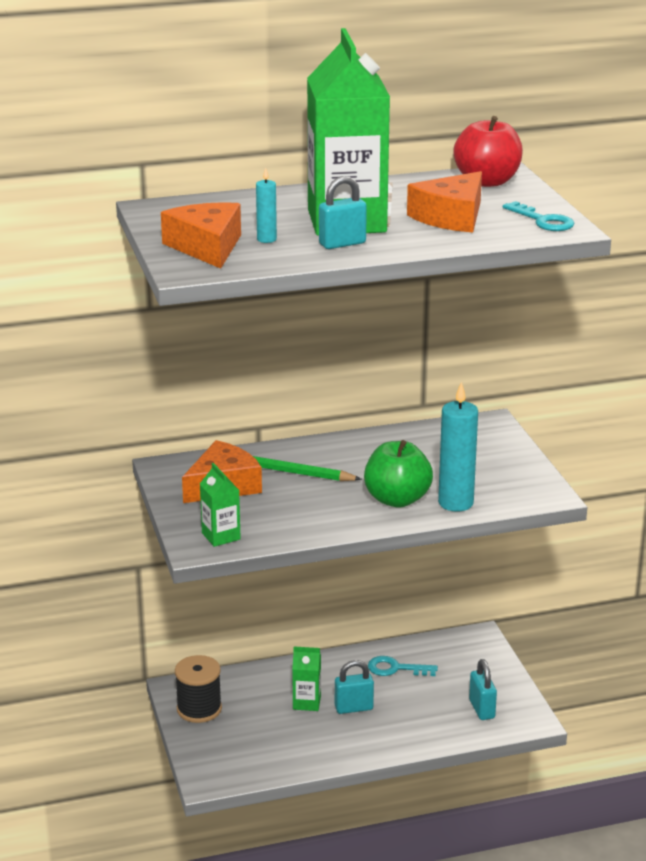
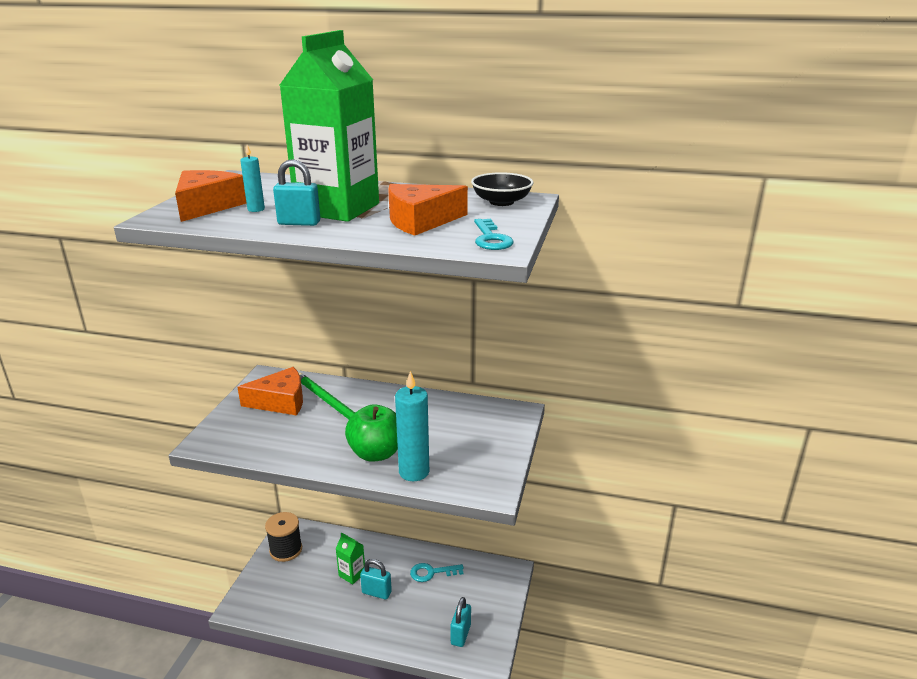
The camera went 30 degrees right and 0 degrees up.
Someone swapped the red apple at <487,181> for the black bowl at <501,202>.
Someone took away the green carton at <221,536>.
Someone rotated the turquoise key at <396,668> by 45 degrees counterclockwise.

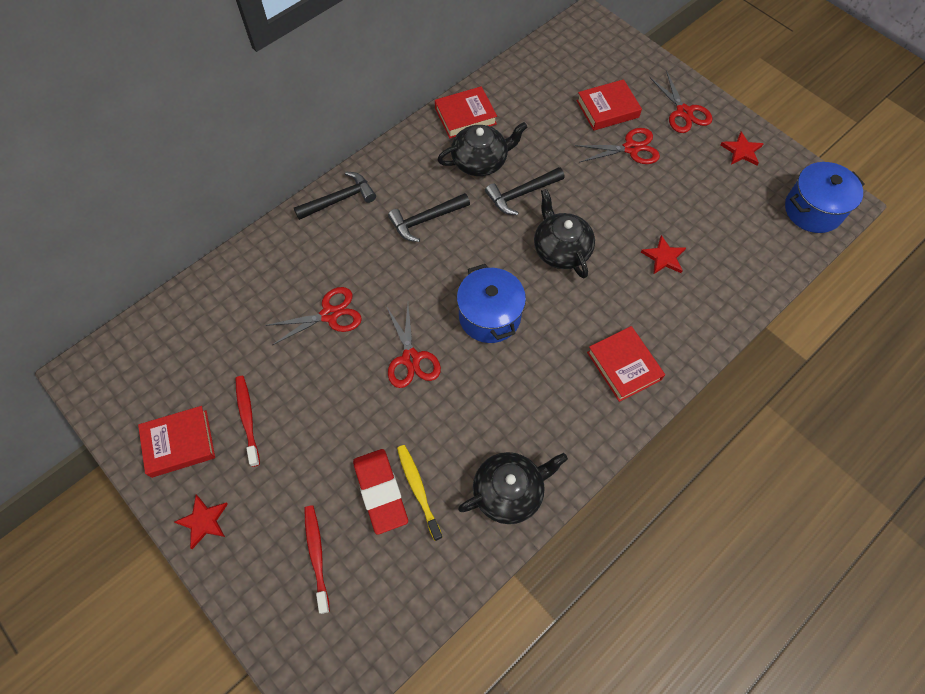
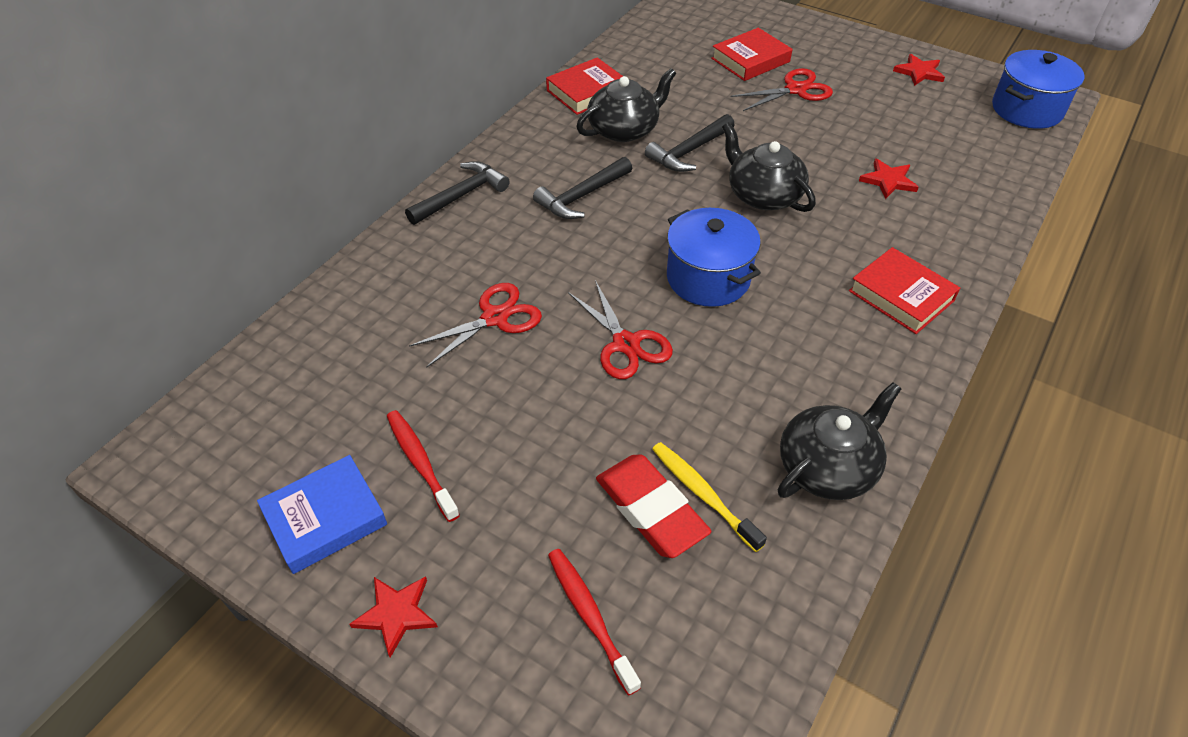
The camera went 15 degrees left and 15 degrees down.
Someone took away the red scissors at <683,112>.
Someone repainted the red book at <179,443>, which became the blue book at <325,518>.

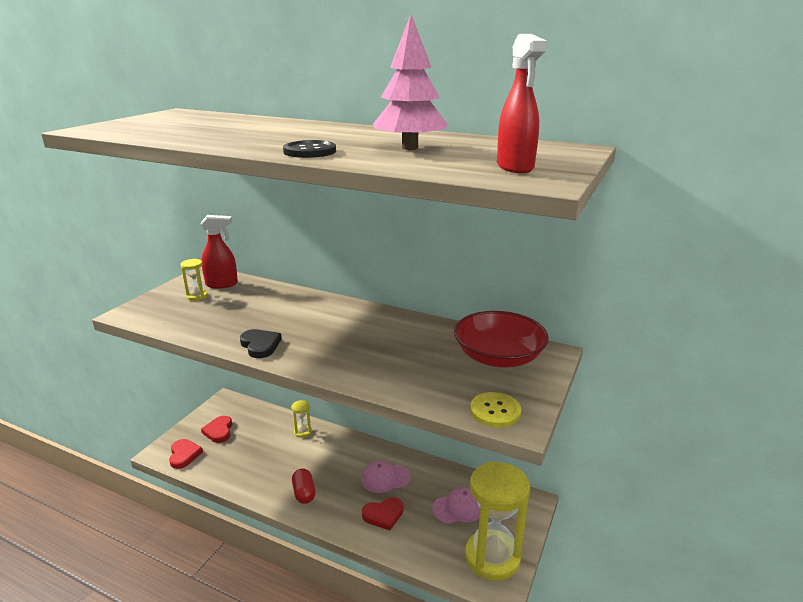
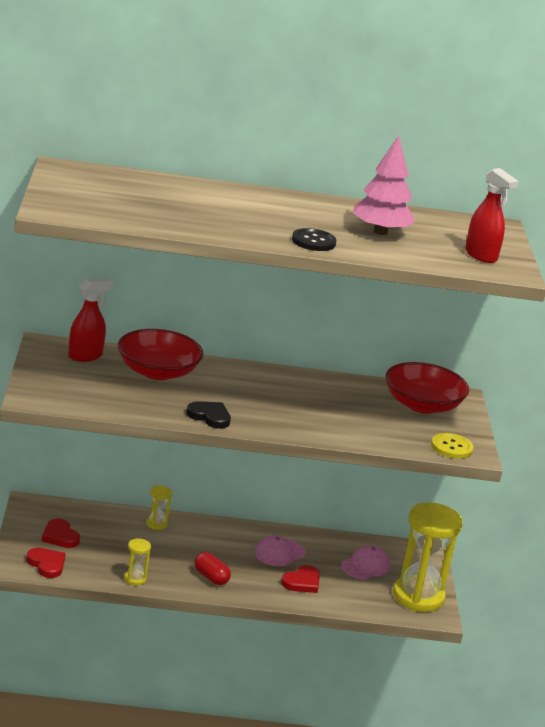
The camera went 30 degrees left and 0 degrees up.
Someone carried the yellow hourglass from <197,296> to <135,579>.
Someone put down the red bowl at <157,372>.

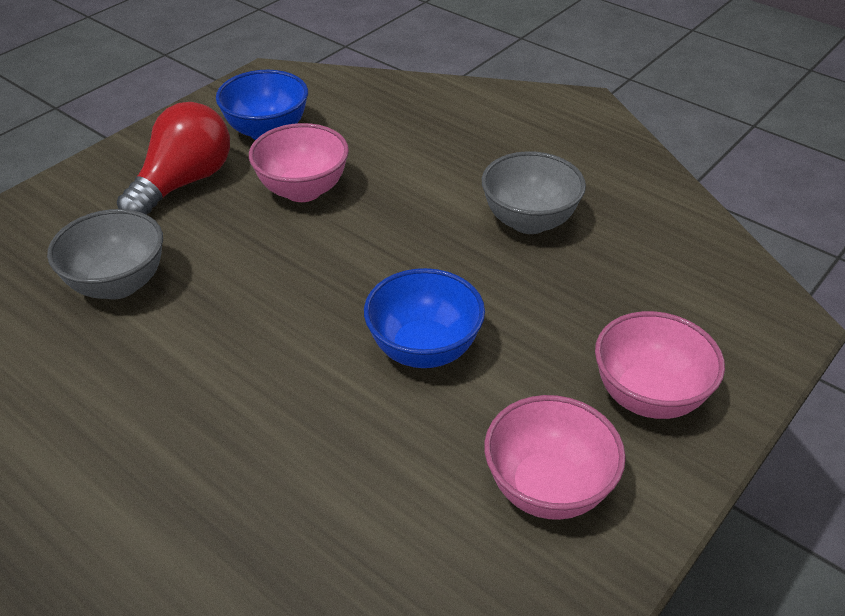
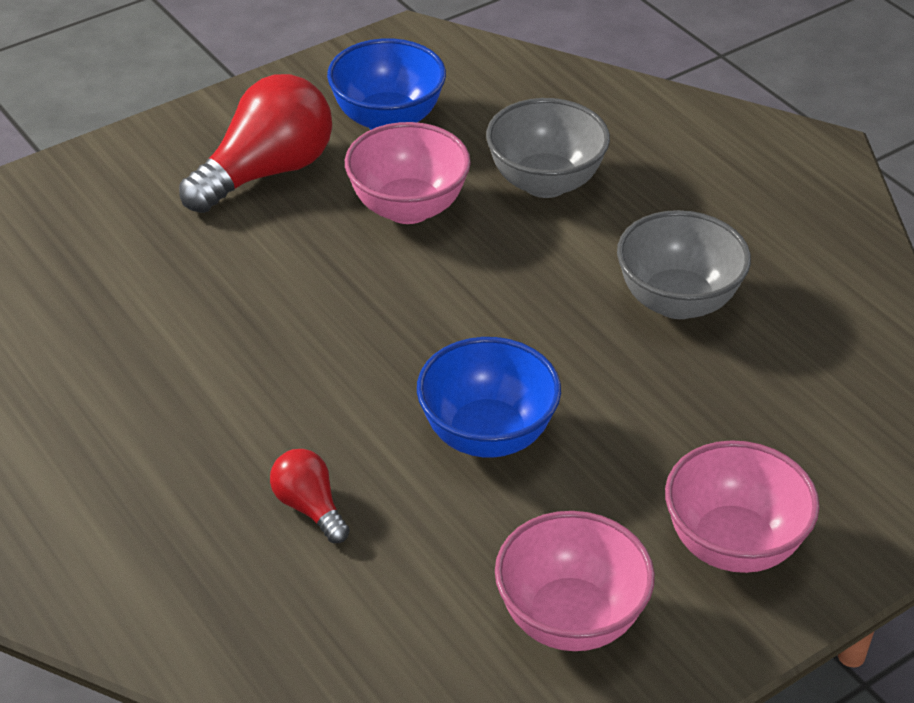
The camera went 15 degrees right and 0 degrees up.
Someone carried the grey bowl from <118,284> to <545,182>.
Someone put down the red light bulb at <309,507>.

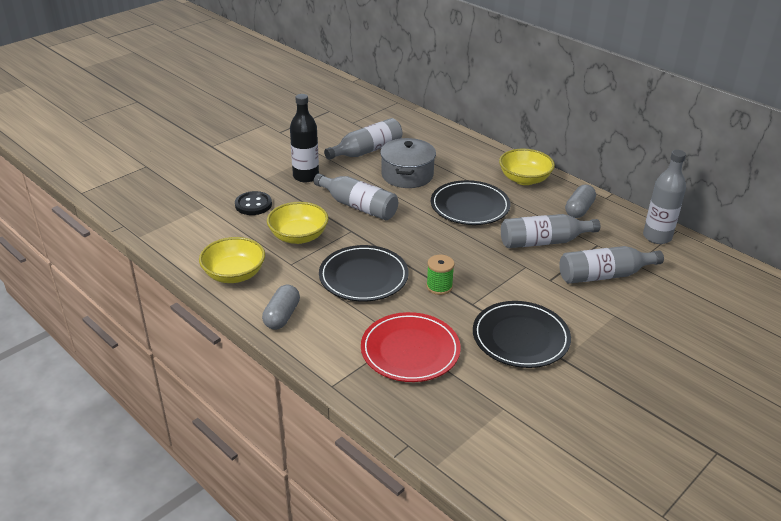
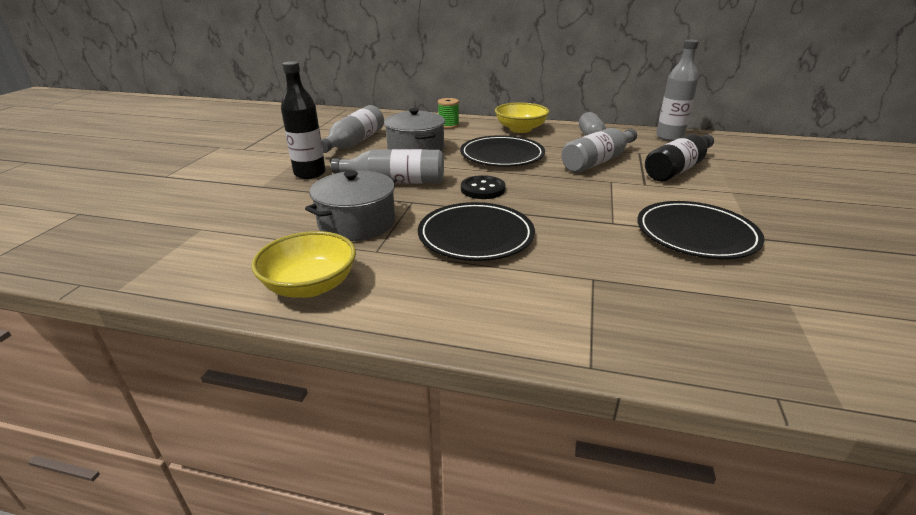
The camera went 30 degrees left and 5 degrees down.
Someone carried the black button from <253,205> to <483,189>.
Someone swapped the yellow bowl at <298,236> for the grey pot at <357,223>.
Someone repainted the grey bottle at <604,275>, which became the black bottle at <678,169>.
Someone carried the green spool from <439,286> to <448,125>.
Someone took away the grey capsule at <282,316>.
Someone took away the red plate at <410,350>.

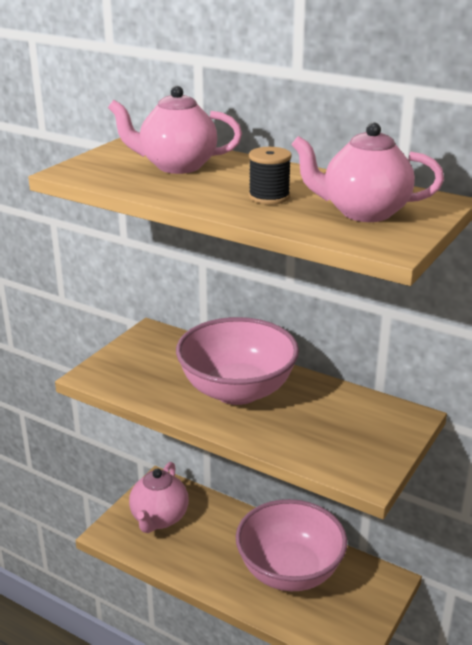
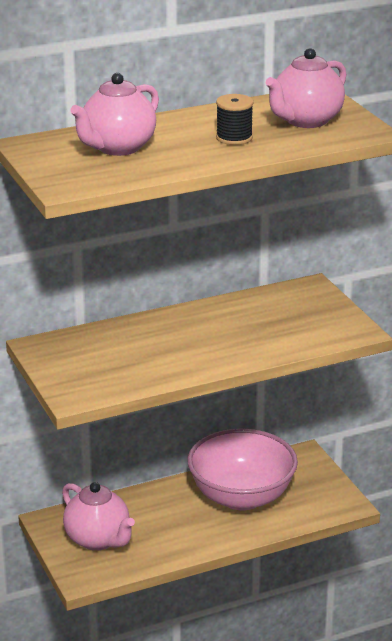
The camera went 55 degrees left and 0 degrees up.
Someone took away the pink bowl at <237,391>.

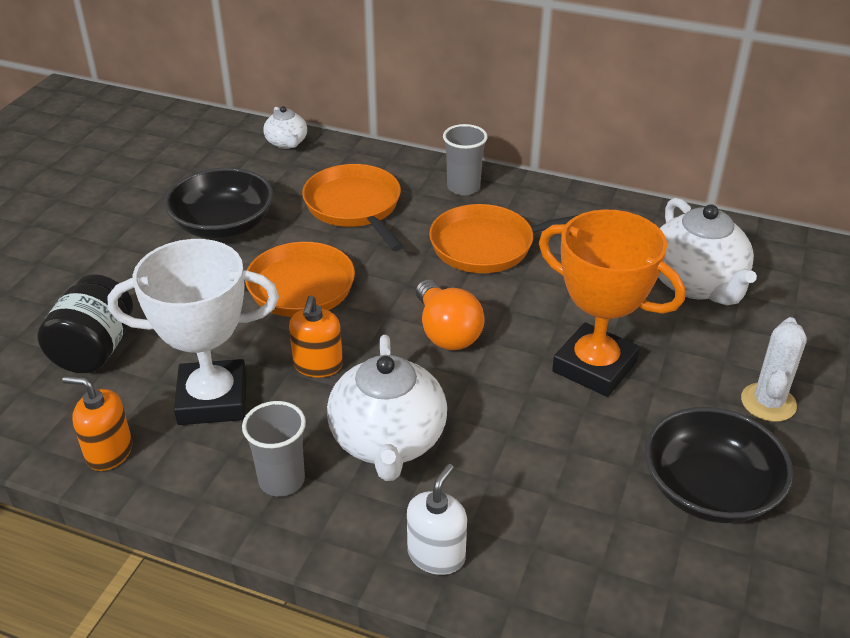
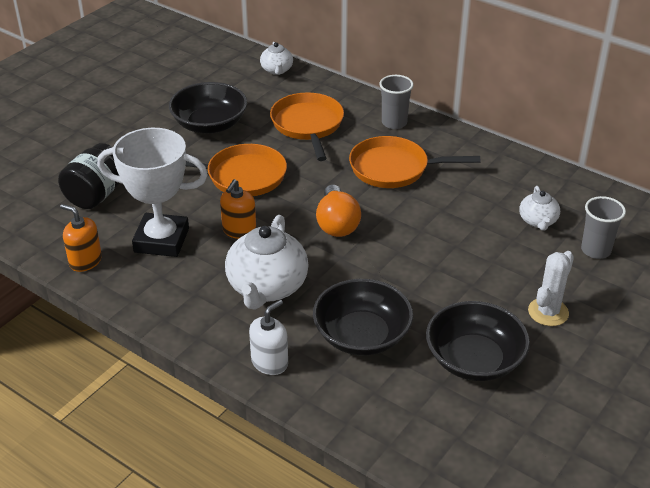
The camera went 15 degrees right and 0 degrees up.
Someone scaled the white teapot at <696,284> by 0.53.
Someone took away the orange trophy at <594,366>.
Someone carried the grey cup from <281,480> to <595,250>.
Someone put down the black bowl at <362,335>.

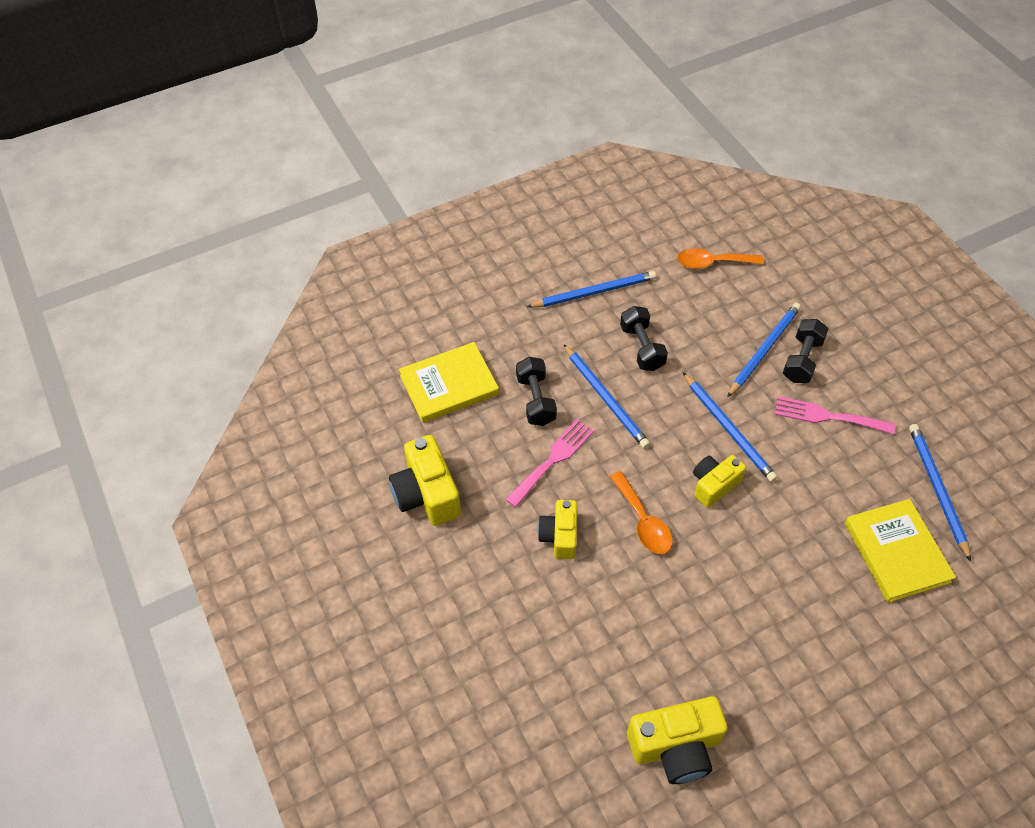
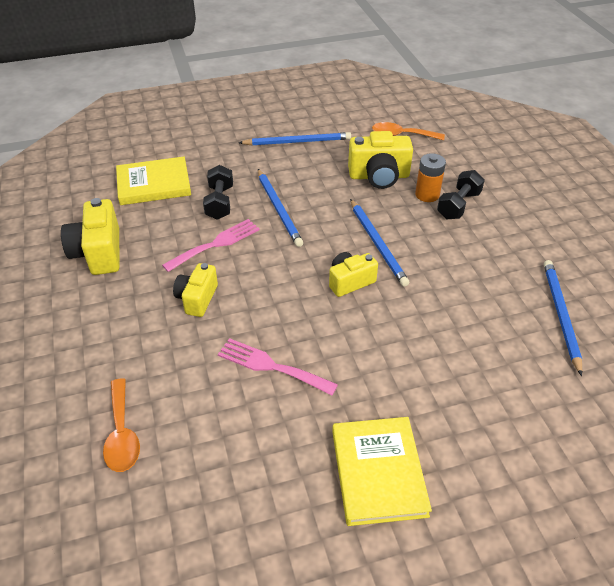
The camera went 10 degrees right and 10 degrees down.
Someone swapped the blue pencil at <764,350> for the orange battery at <427,195>.
Someone took away the black dumbbell at <642,347>.
Someone carried the pink fork from <827,416> to <271,366>.
Someone carried the orange spoon from <643,521> to <122,434>.
Someone carried the yellow book from <896,552> to <378,472>.
Someone carried the yellow camera from <675,747> to <379,176>.

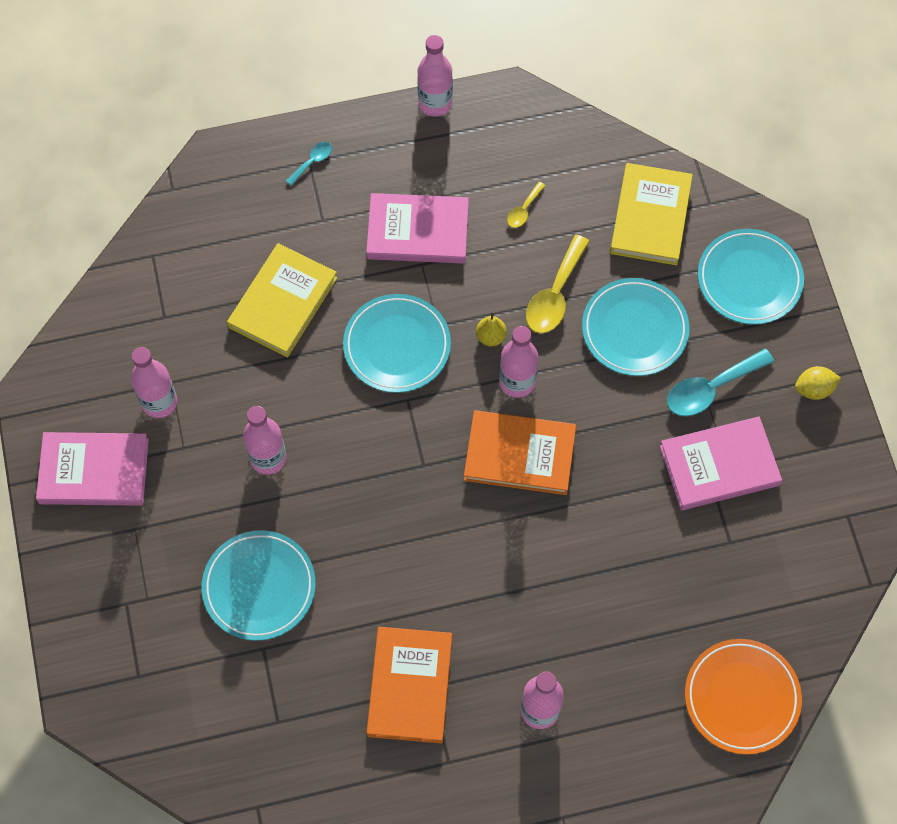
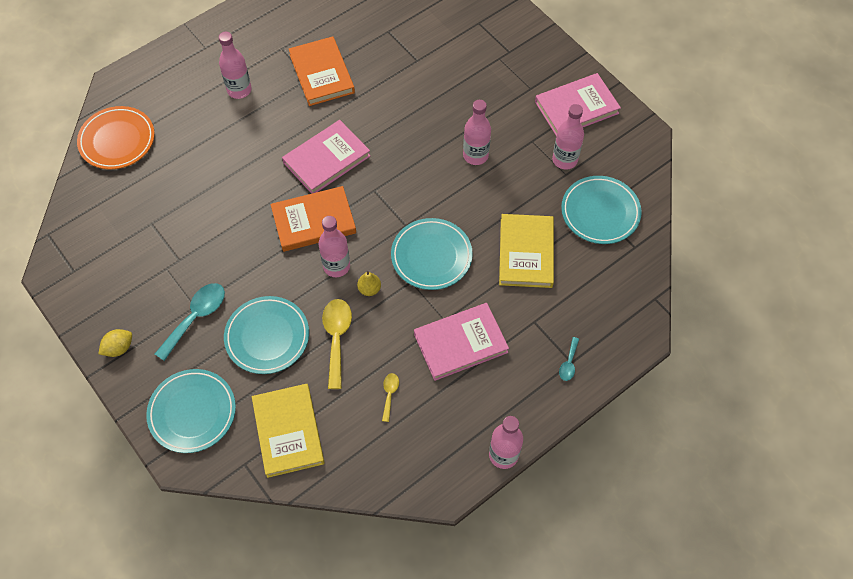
The camera went 155 degrees right and 5 degrees down.
Someone carried the pink book from <719,465> to <327,159>.
Someone carried the turquoise plate from <259,587> to <600,212>.

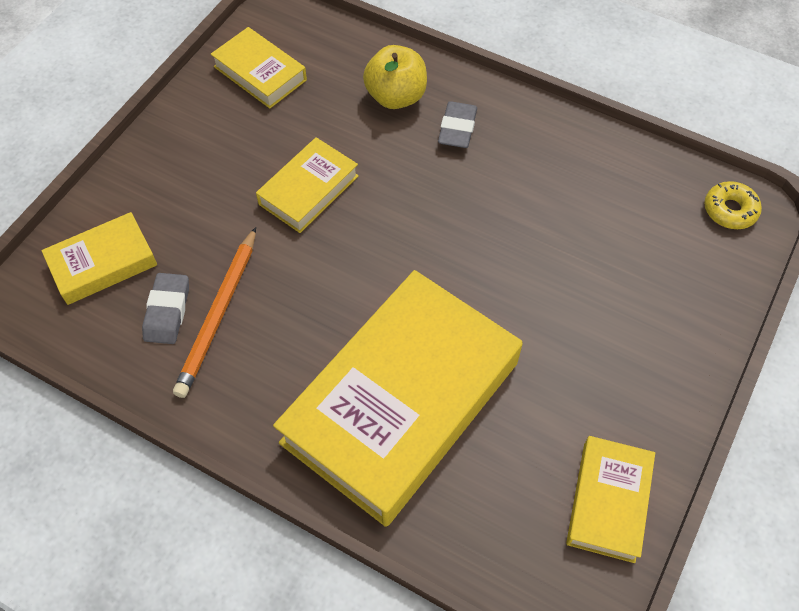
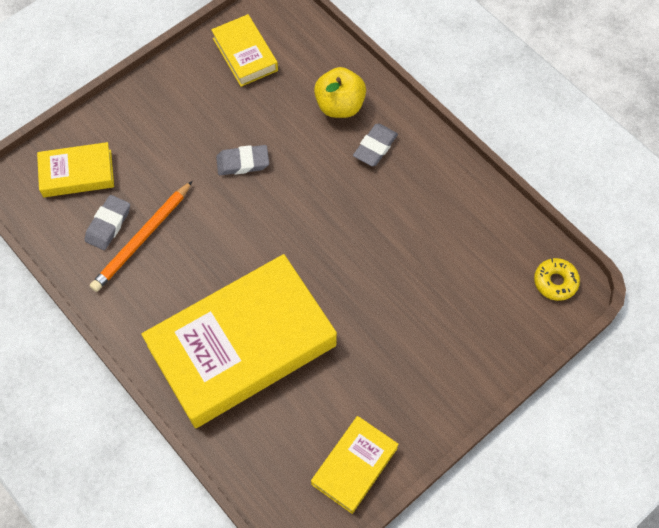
The camera went 20 degrees right and 5 degrees up.
Someone swapped the yellow book at <308,190> for the grey eraser at <243,162>.

